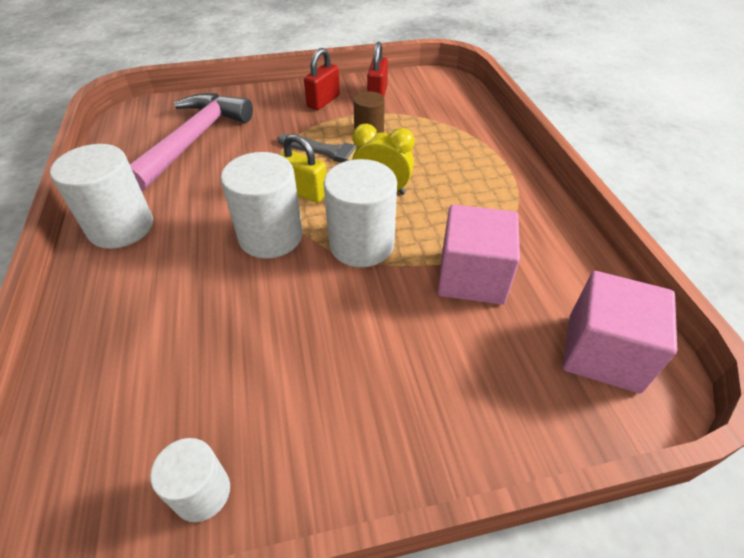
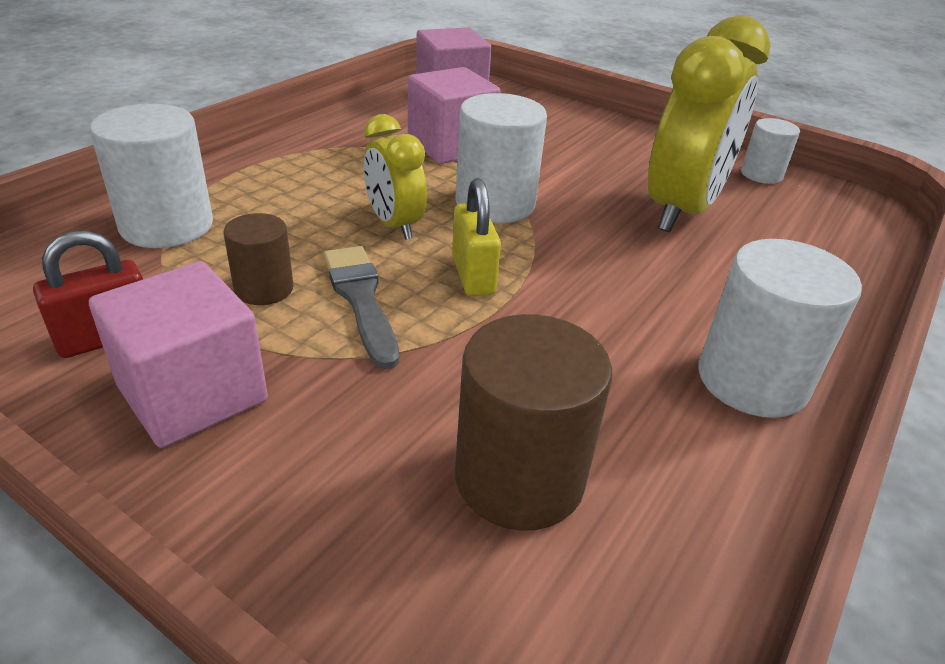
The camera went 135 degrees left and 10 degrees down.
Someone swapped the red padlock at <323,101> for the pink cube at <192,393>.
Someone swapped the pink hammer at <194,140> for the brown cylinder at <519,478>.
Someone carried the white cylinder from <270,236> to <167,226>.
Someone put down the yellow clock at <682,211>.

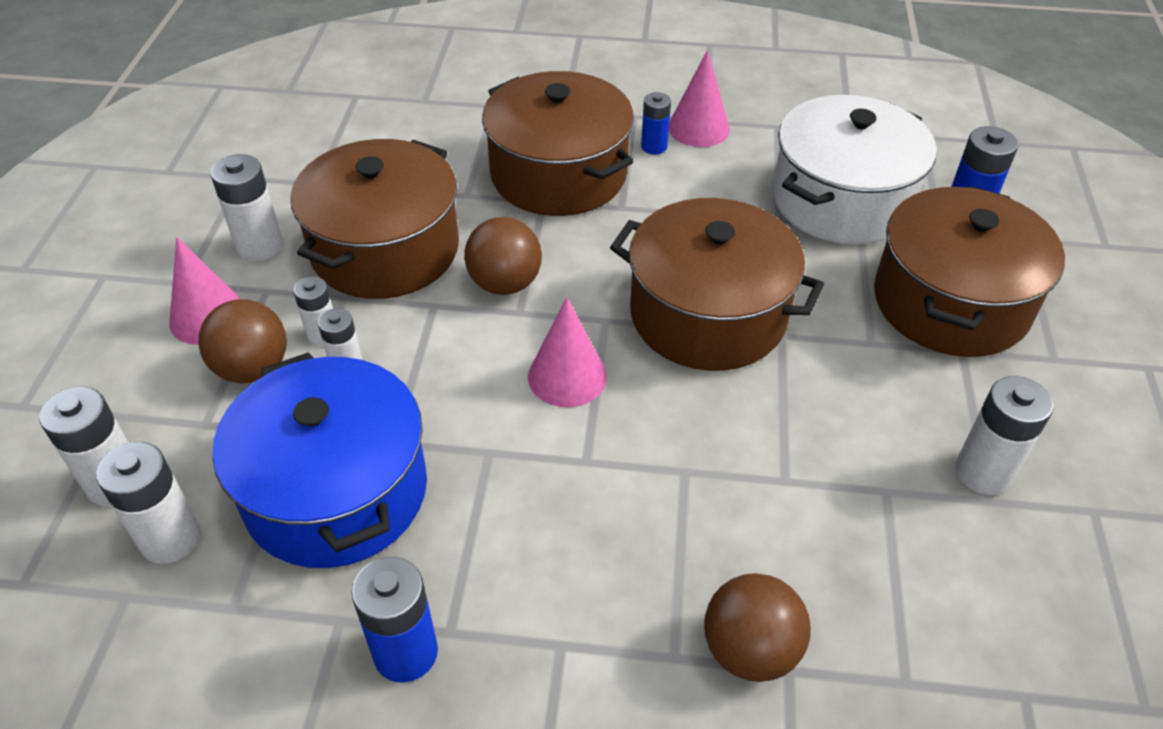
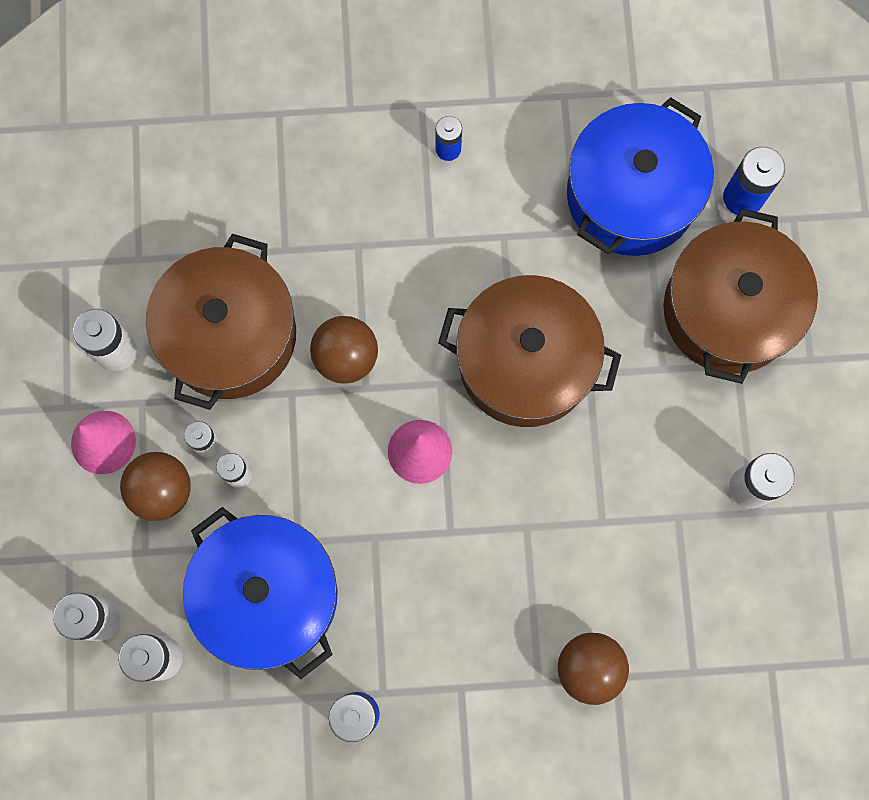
The camera went 10 degrees left and 30 degrees up.
Someone took away the pink cone at <698,128>.
Someone took away the brown pot at <558,174>.
Someone repainted the white pot at <841,200>, which became the blue pot at <631,195>.

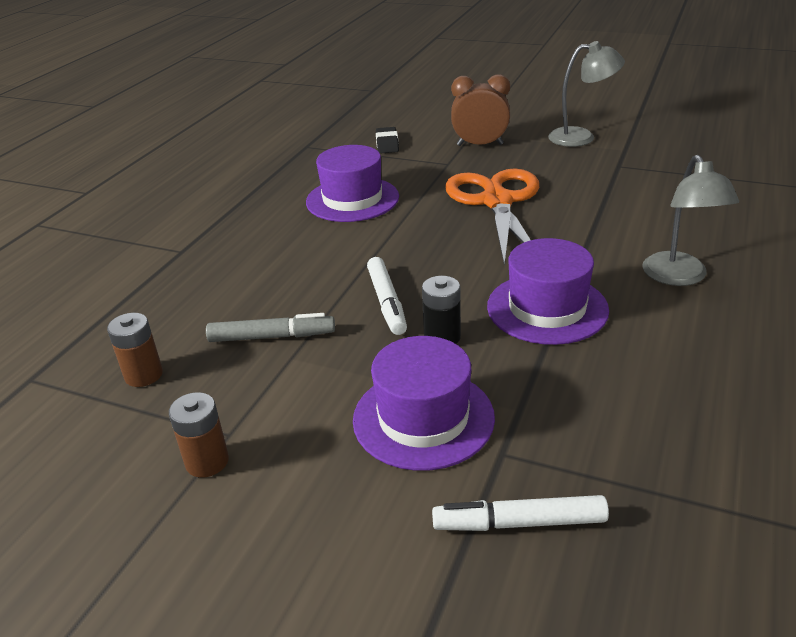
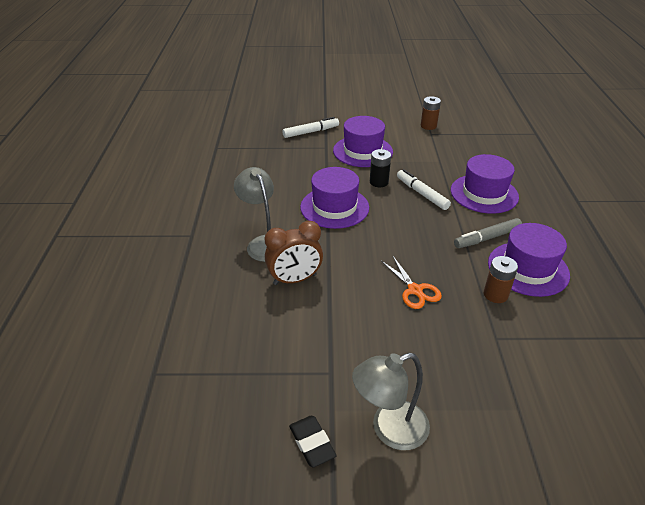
The camera went 155 degrees right and 5 degrees up.
Someone carried the brown clock from <480,145> to <295,279>.
Someone carried the black eraser from <387,144> to <312,443>.
Someone scaled the orange scissors at <497,202> by 0.48.
Someone carried the brown battery from <144,375> to <495,294>.
Someone carried the grey marker from <271,337> to <487,238>.
Someone put down the purple hat at <484,193>.

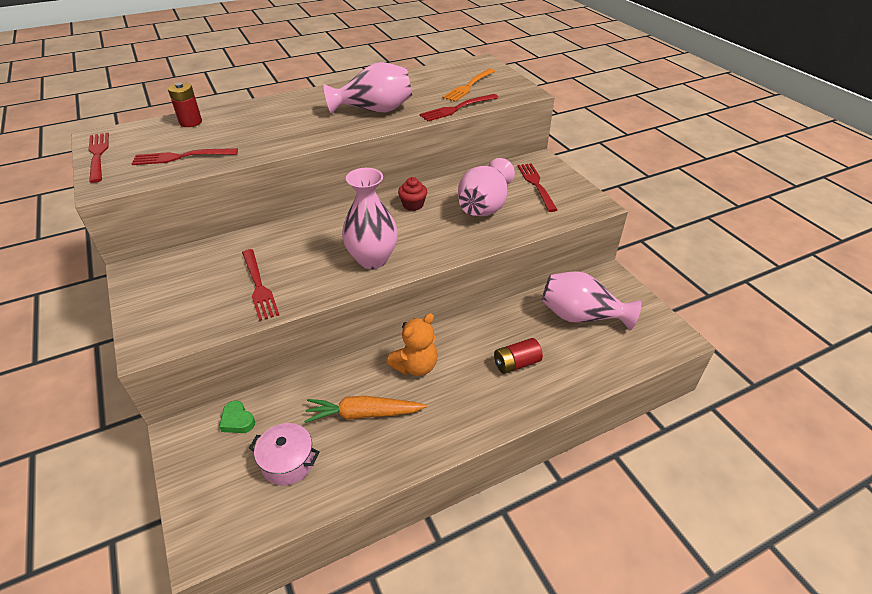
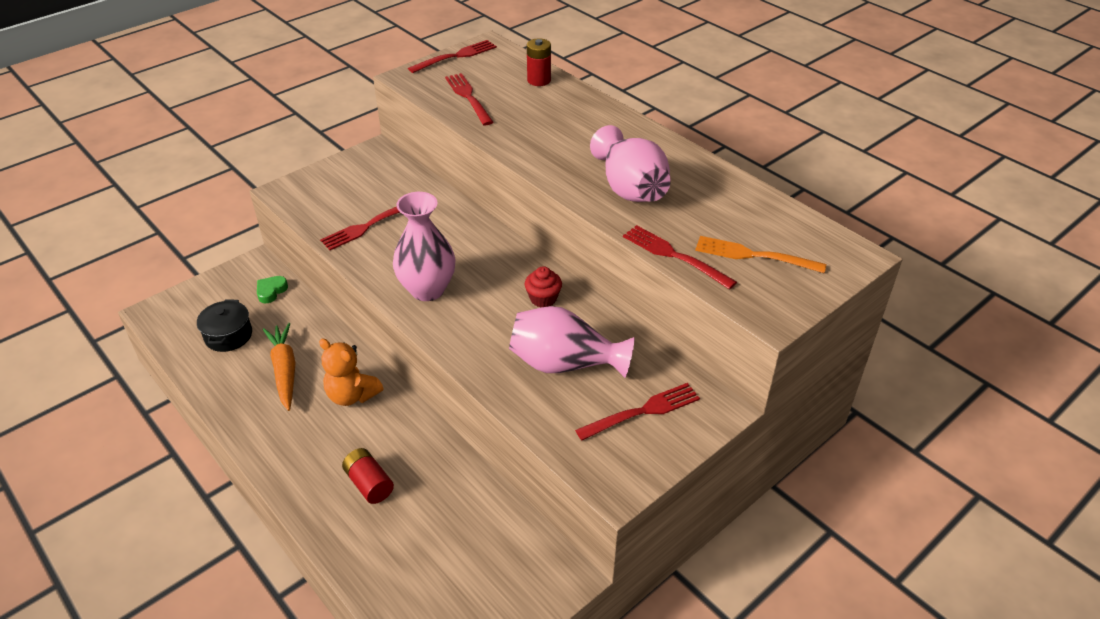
The camera went 75 degrees right and 0 degrees up.
Someone took away the pink vase at <581,316>.
Someone repainted the pink pot at <288,462>, which became the black pot at <228,336>.

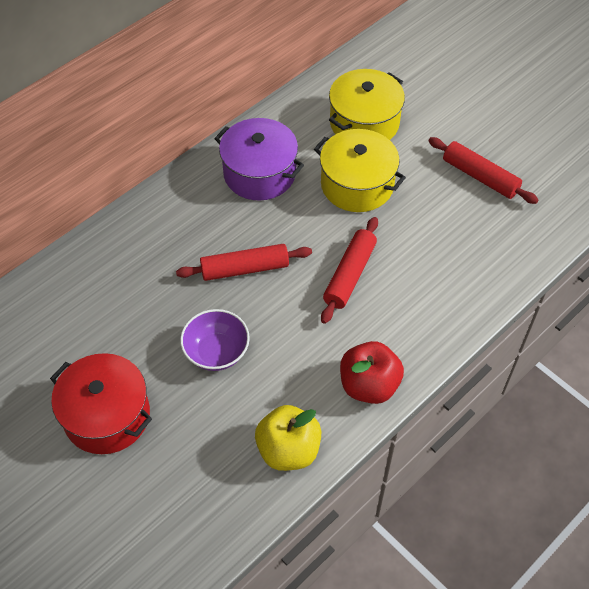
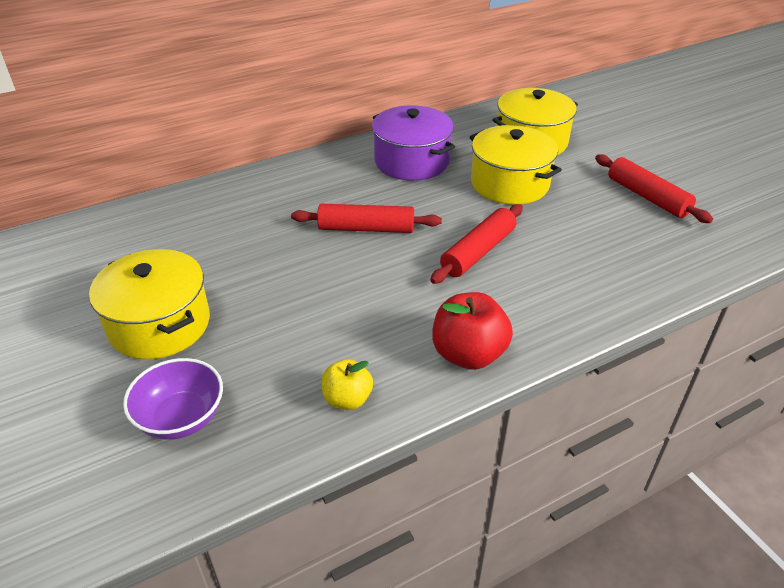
The camera went 15 degrees right and 15 degrees down.
Someone carried the purple bowl from <216,352> to <181,418>.
Someone repainted the red pot at <107,415>, which became the yellow pot at <160,324>.
Someone scaled the yellow apple at <288,450> by 0.62.

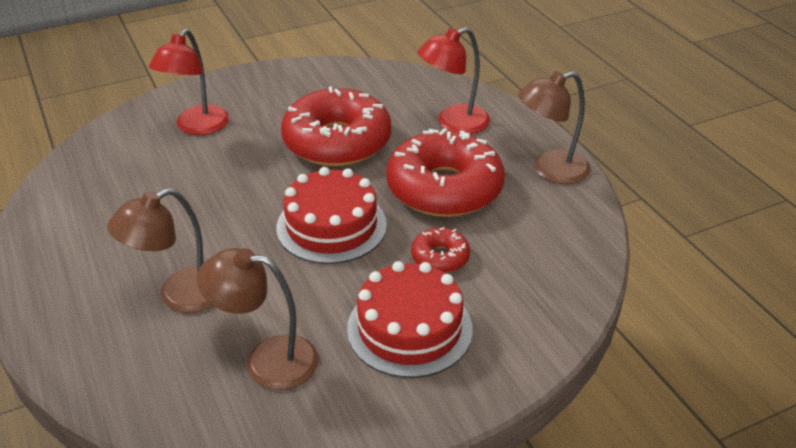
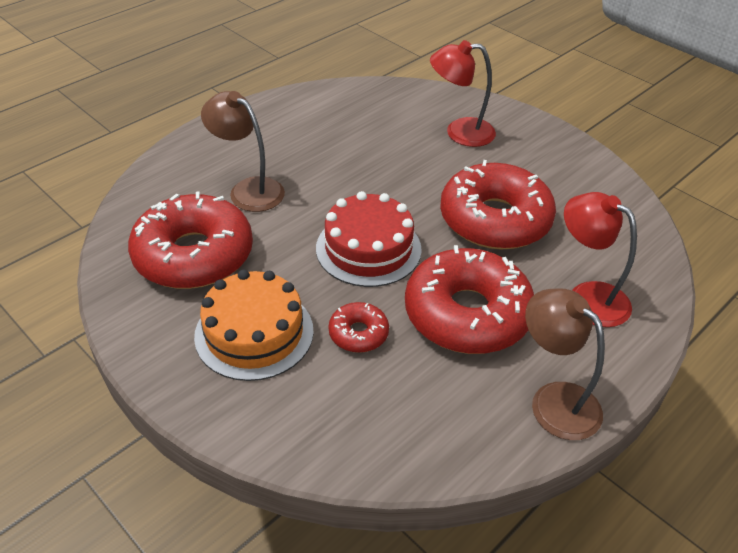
The camera went 70 degrees right and 5 degrees up.
Someone swapped the brown lamp at <267,360> for the red donut at <194,255>.
Someone repainted the red cake at <409,329>, which became the orange cake at <254,333>.

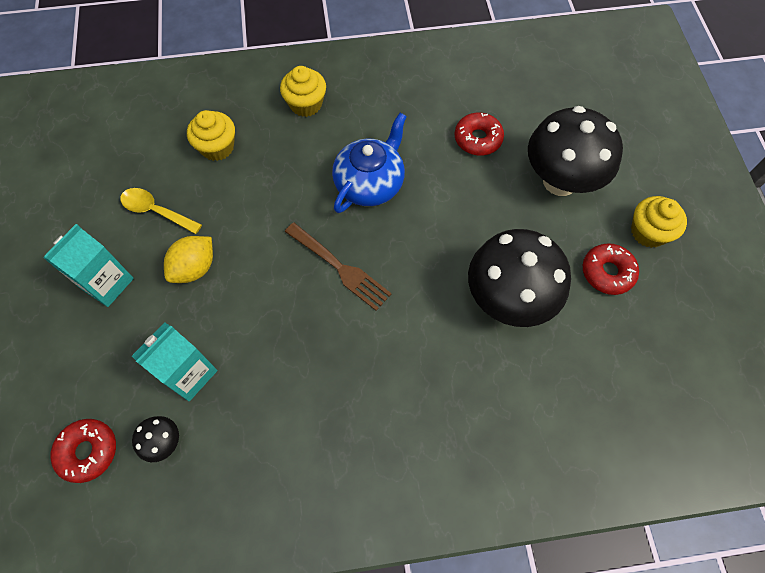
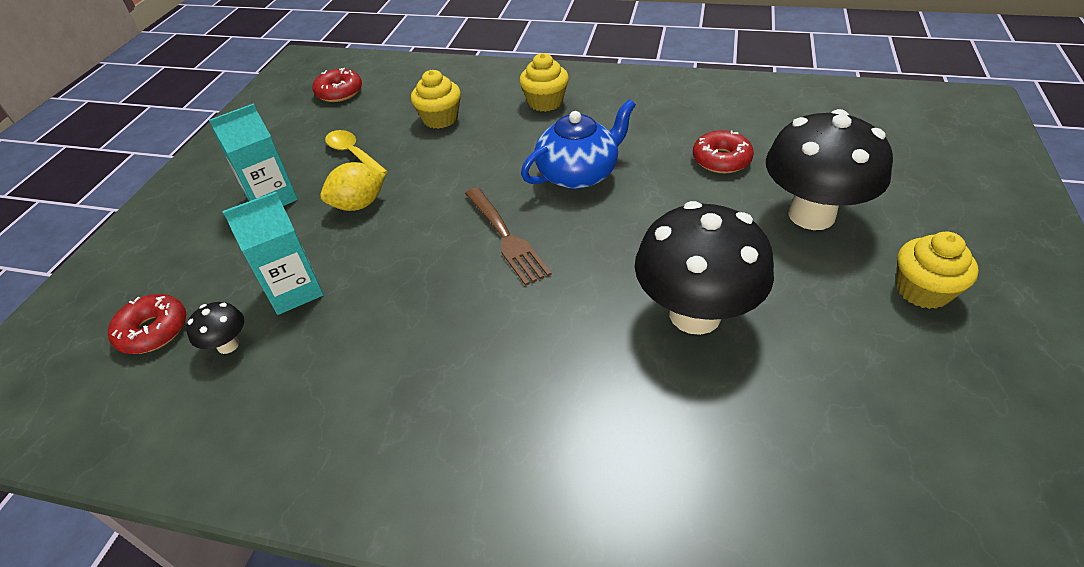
The camera went 25 degrees right and 20 degrees down.
Someone carried the red donut from <607,272> to <339,92>.

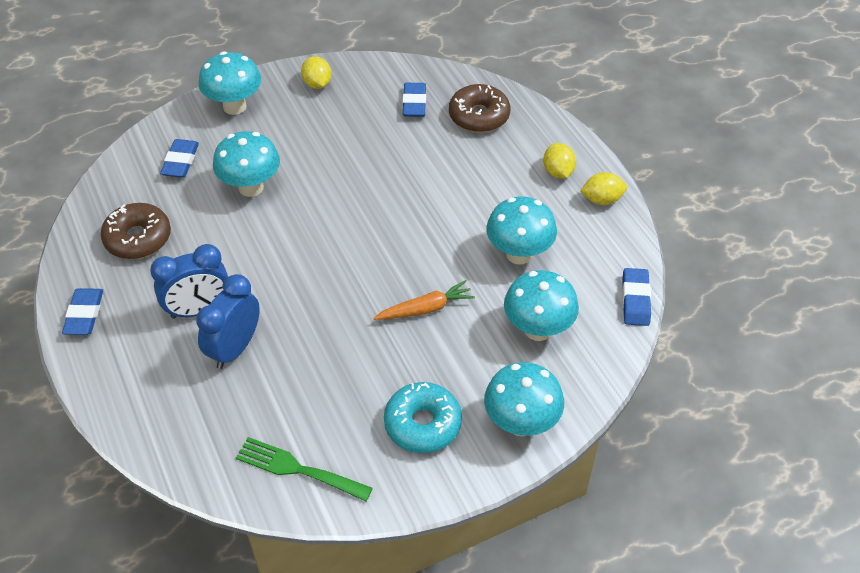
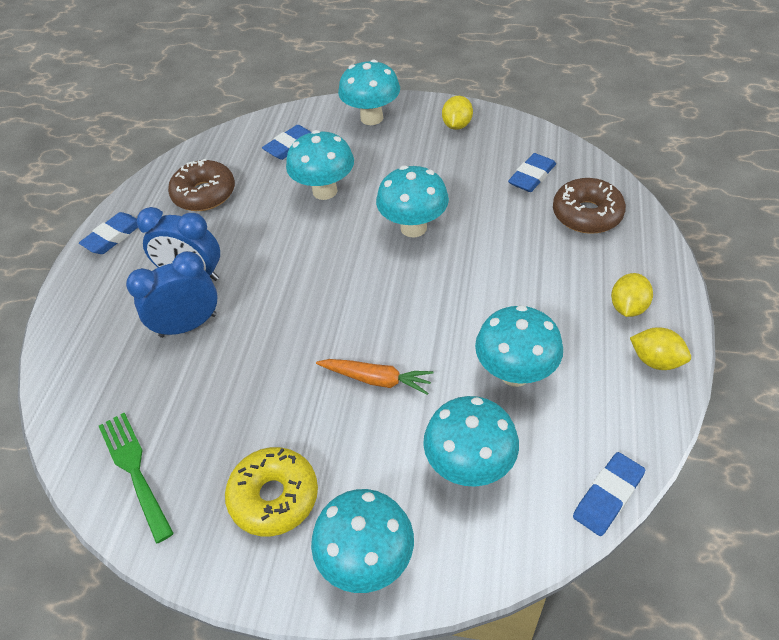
The camera went 40 degrees right and 0 degrees up.
Someone repainted the turquoise donut at <423,424>, which became the yellow donut at <274,497>.
Someone put down the turquoise mushroom at <413,228>.

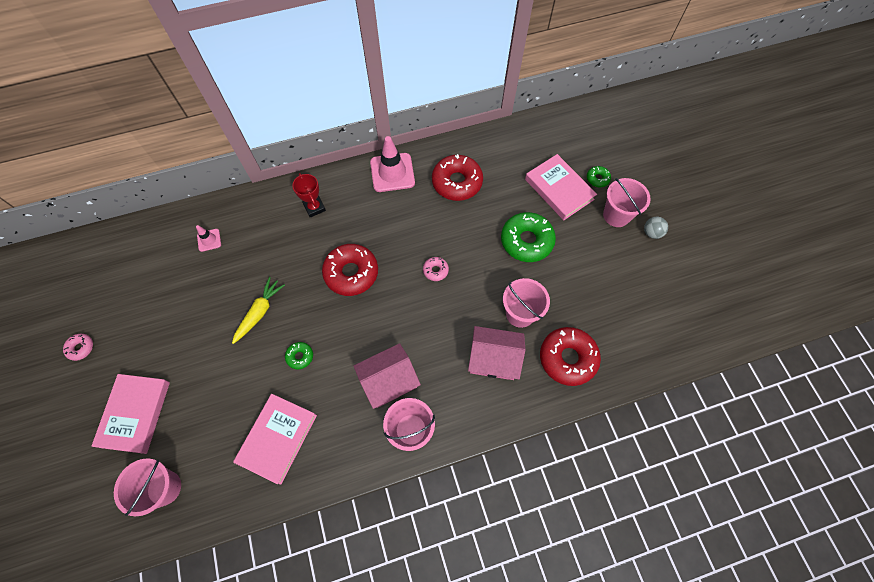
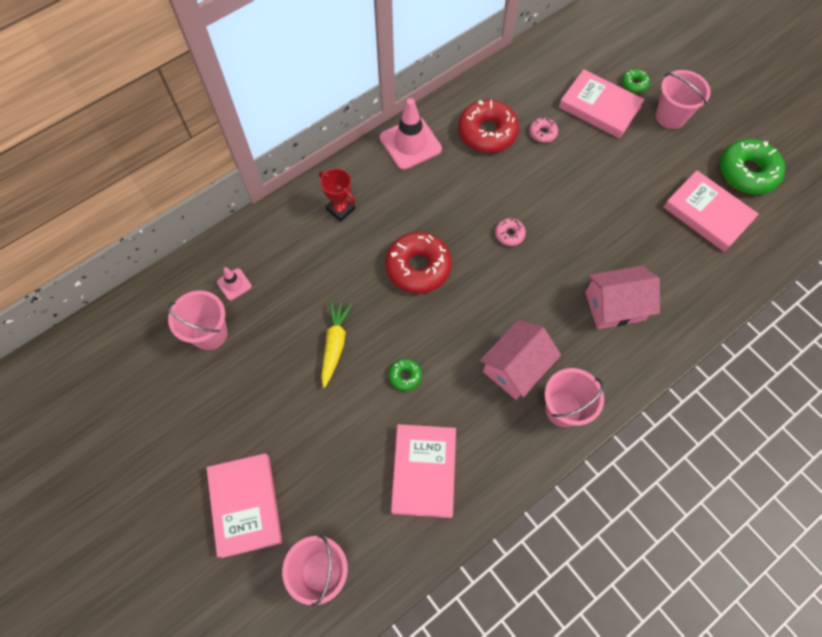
The camera went 20 degrees left and 0 degrees up.
Someone carried the green donut from <526,241> to <747,172>.
Someone took away the grey ball at <651,233>.
Someone carried the pink bucket from <520,313> to <210,333>.
Someone took away the red donut at <567,358>.
Someone carried the pink donut from <81,348> to <542,133>.
Someone put down the pink book at <707,213>.

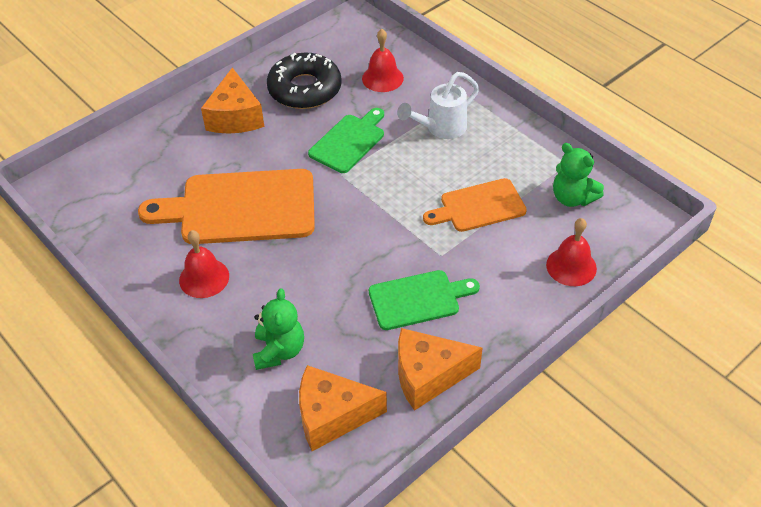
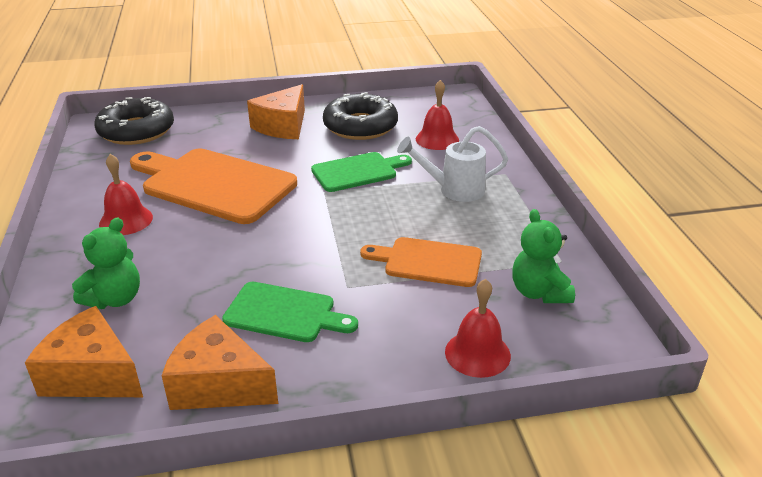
The camera went 30 degrees right and 15 degrees down.
Someone put down the black donut at <136,131>.

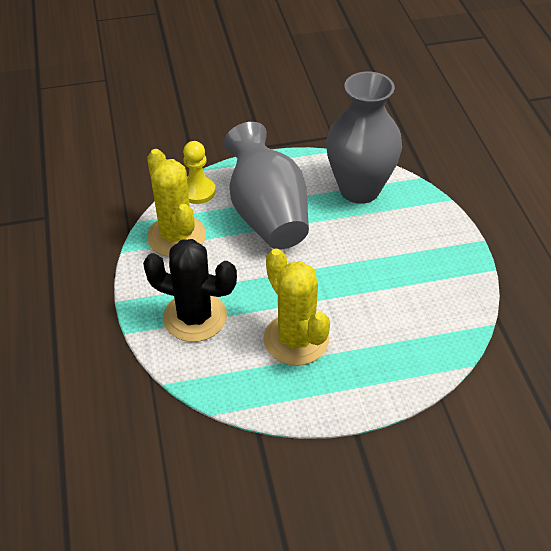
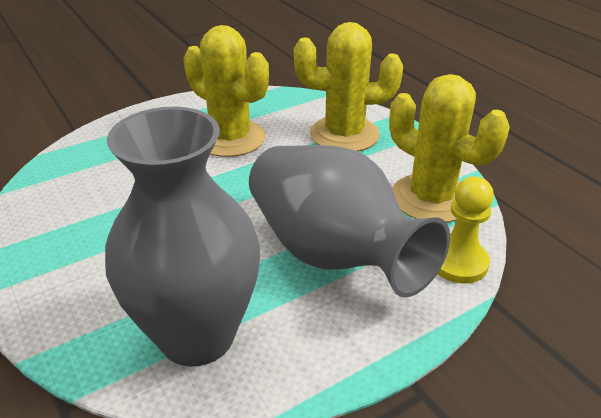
The camera went 160 degrees right and 10 degrees down.
Someone repainted the black cactus at <195,317>, which became the yellow cactus at <344,134>.

